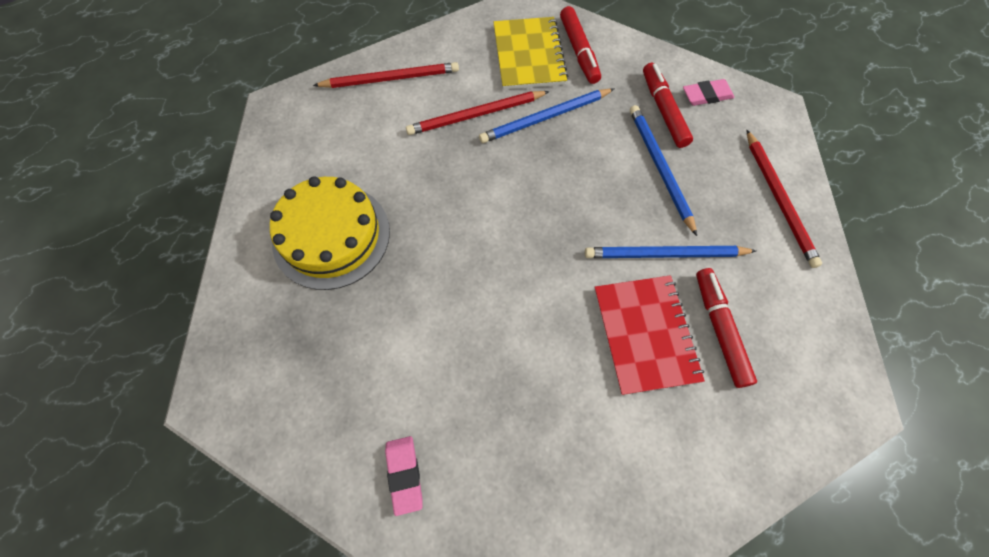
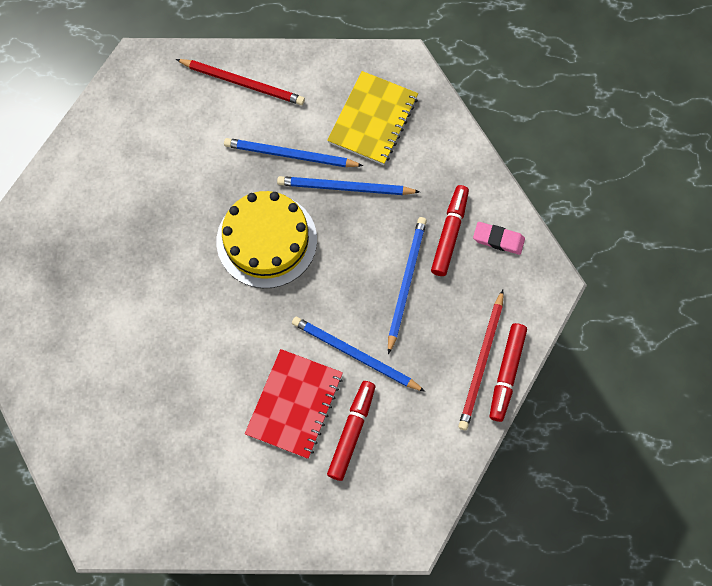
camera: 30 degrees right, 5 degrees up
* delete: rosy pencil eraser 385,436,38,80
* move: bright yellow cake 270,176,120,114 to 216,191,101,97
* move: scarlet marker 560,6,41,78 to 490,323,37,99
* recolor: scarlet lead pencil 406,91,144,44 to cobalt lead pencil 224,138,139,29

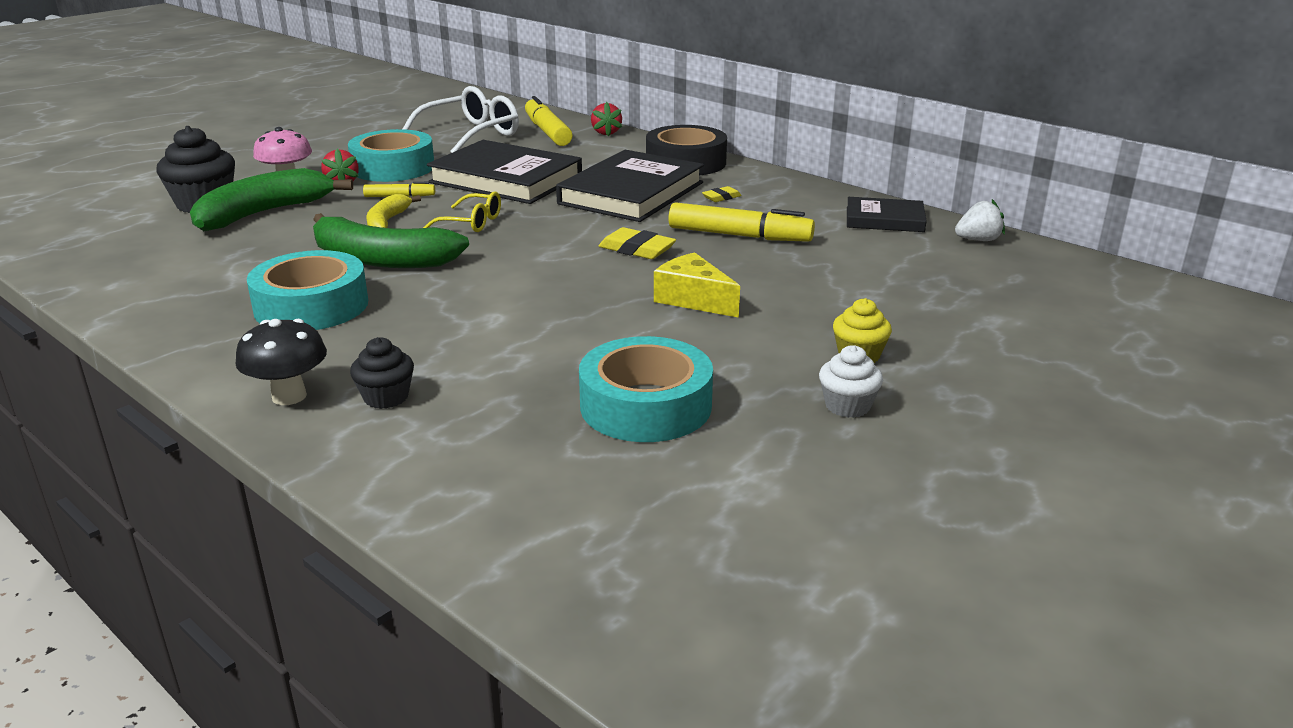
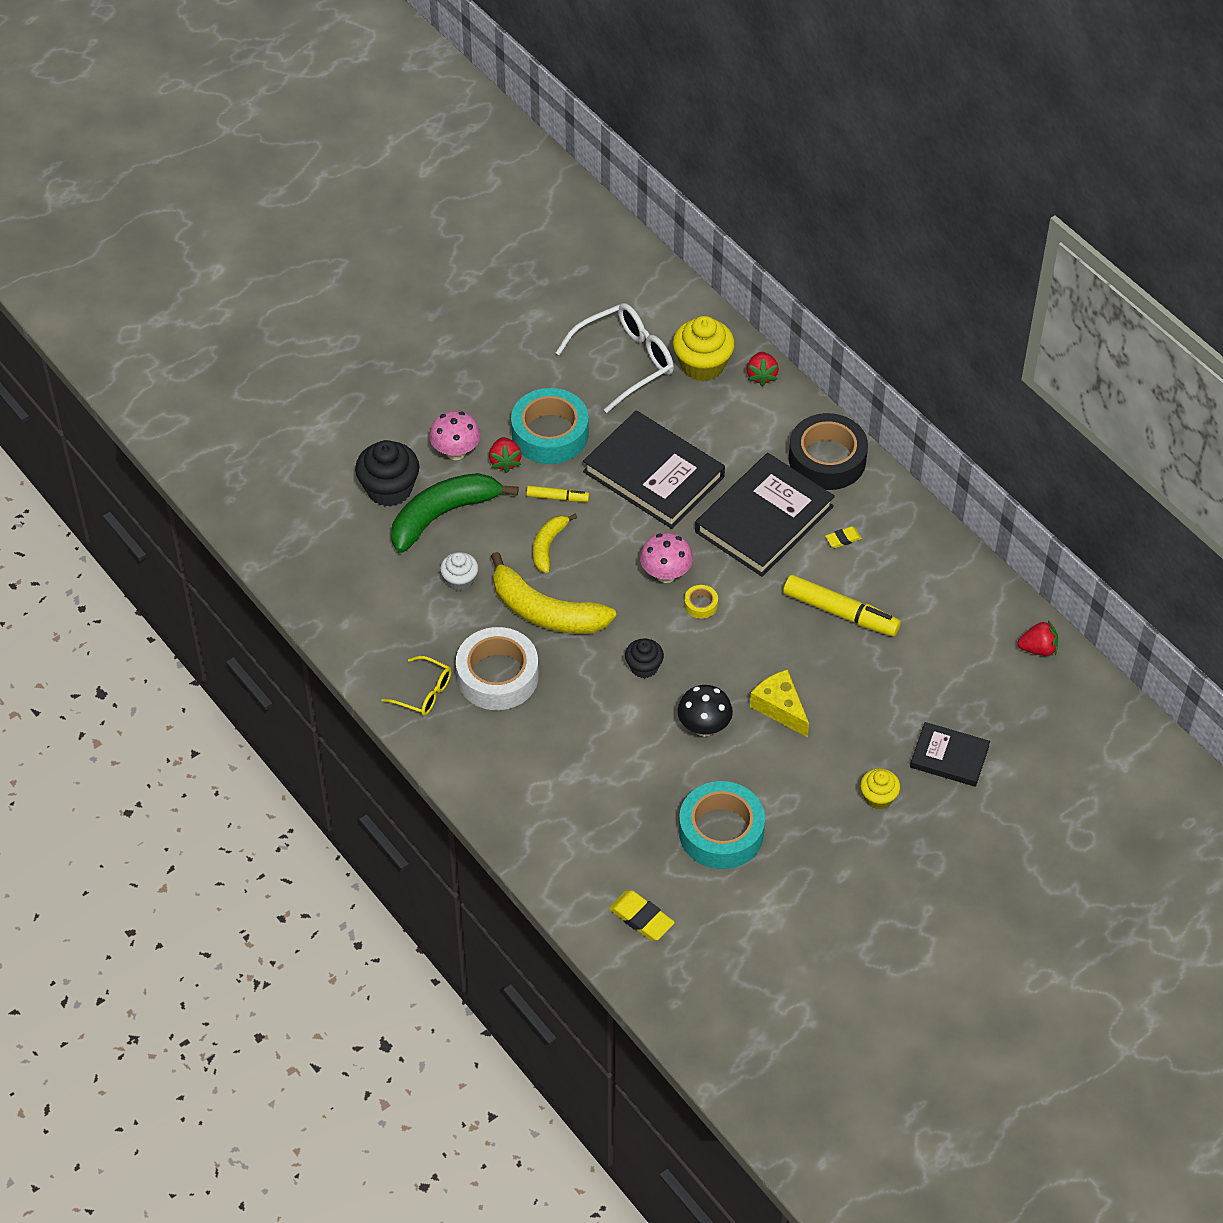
camera: 10 degrees right, 25 degrees up
* insert: rosy fungus 640,533,53,50
* insert: bright yellow sticky tape 684,585,34,34
* move: black fungus 235,319,92,86 to 678,685,55,51
* move: black muffin 350,337,64,72 to 625,639,39,39
* move: bright yellow eyeglasses 423,191,78,41 to 381,656,70,60
* move: bright yellow pencil eraser 599,227,77,32 to 609,890,66,51
* move: pure white muffin 819,345,64,73 to 440,552,38,39
* move: black hardcover 847,197,79,35 to 910,722,80,65
* replace: bright yellow marker 525,96,48,50 to bright yellow muffin 673,316,62,65
* recolor: turquoise sticky tape 247,250,121,80 to pure white sticky tape 456,627,83,83
* recolor: green toy banana 313,213,156,55 to bright yellow toy banana 491,552,125,82
* recolor: pure white toy strawberry 955,199,50,42 to scarlet toy strawberry 1017,620,41,36

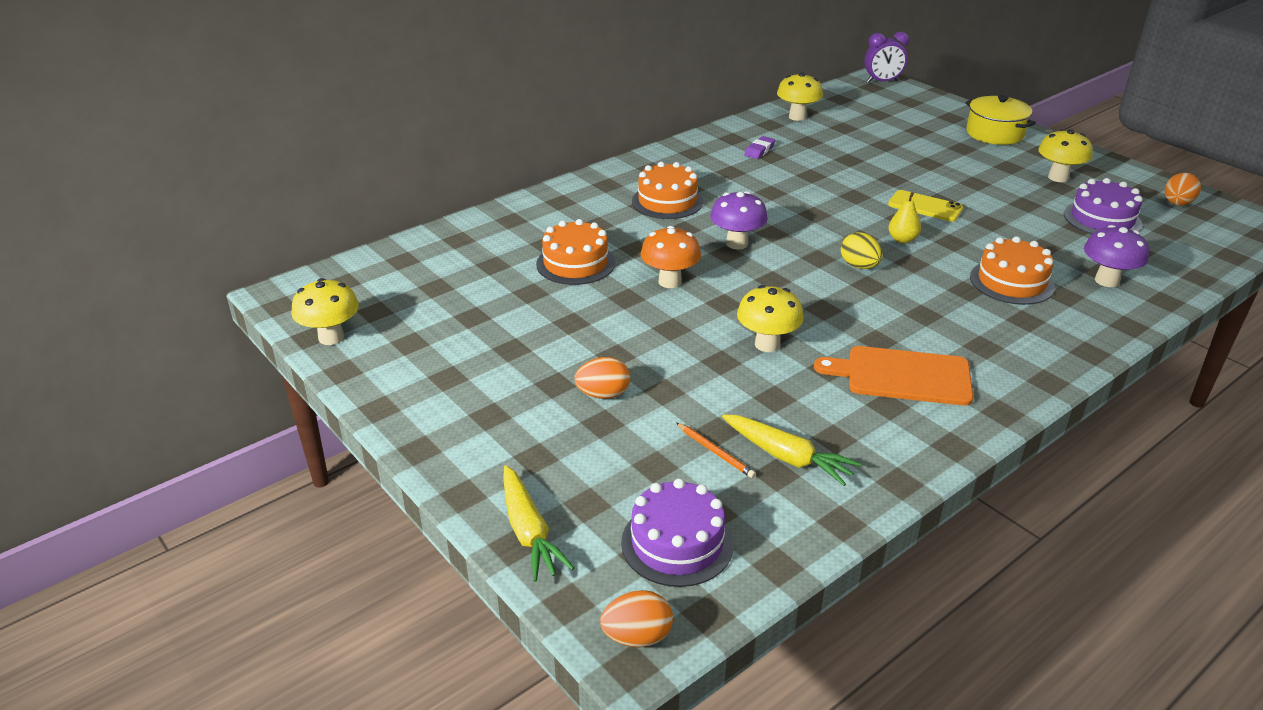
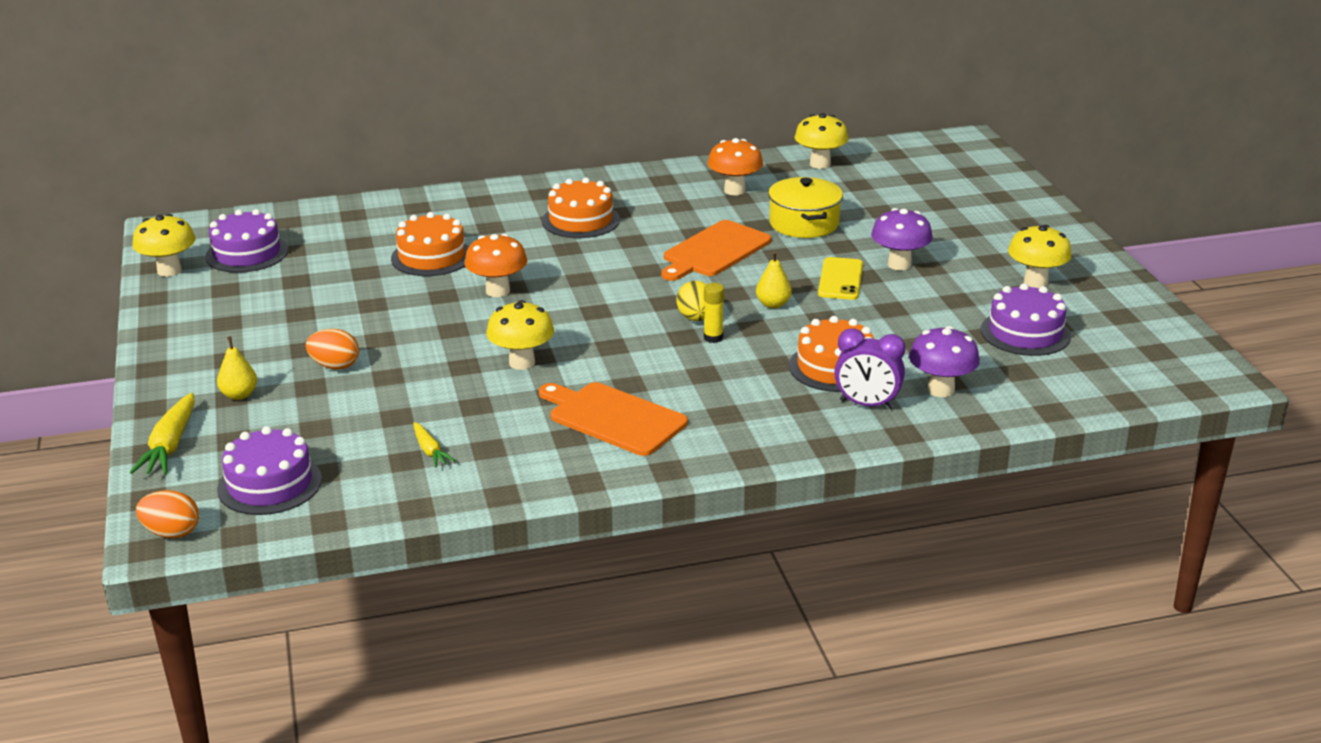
camera: 25 degrees right, 5 degrees down
* delete: bright orange lead pencil 677,423,79,55
* delete: bright orange egg shape 1165,173,36,33
* insert: purple cake 205,209,83,64
* insert: bright yellow pear 217,336,40,64
* insert: bright orange chopping board 661,220,111,61
* insert: bright yellow glue 704,283,20,60
* move: purple fungus 710,191,58,59 to 871,208,62,62
* move: purple clock 864,32,45,51 to 834,328,71,81
* move: bright yellow cooking pot 965,95,71,50 to 768,177,75,61
* replace: purple pencil eraser 744,136,31,23 to bright orange fungus 708,138,55,57
* rotate: bright yellow phone 888,190,75,32 = 818,257,45,43 45 degrees clockwise
* resize: bright yellow root vegetable 722,414,139,72 = 413,422,42,45 x0.58

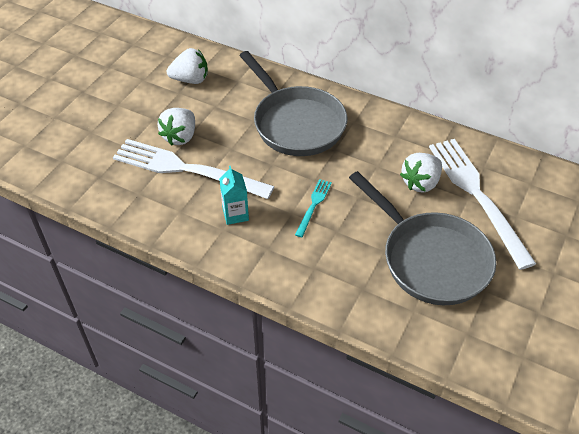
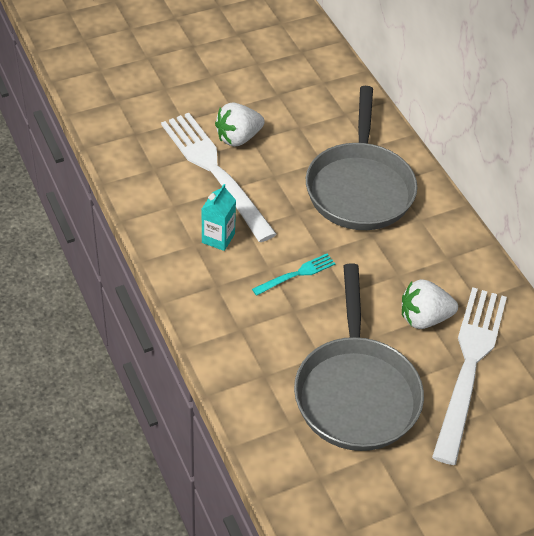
camera: 35 degrees right, 0 degrees up
* delete: pure white toy strawberry 167,48,41,36

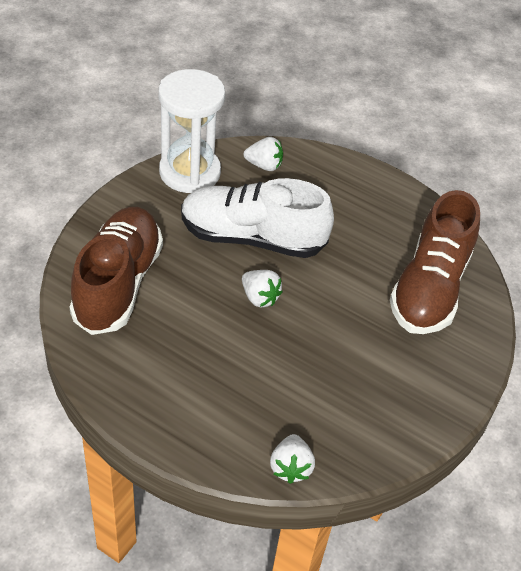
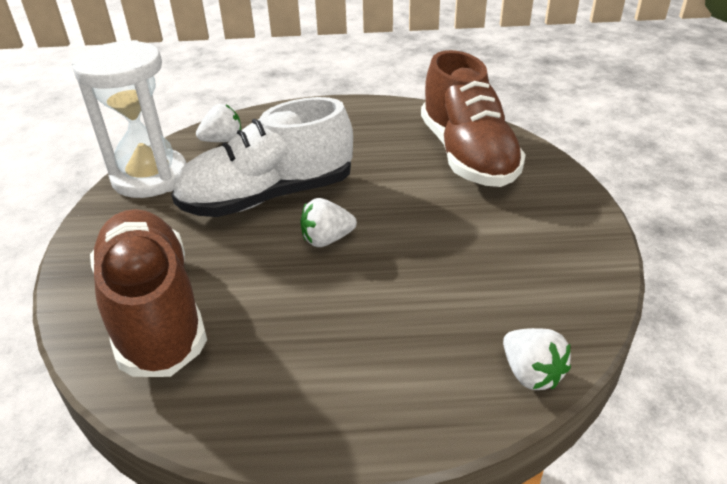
camera: 30 degrees left, 10 degrees down
* rotate: pure white toy strawberry 242,270,41,38 = 300,198,57,49 150 degrees clockwise

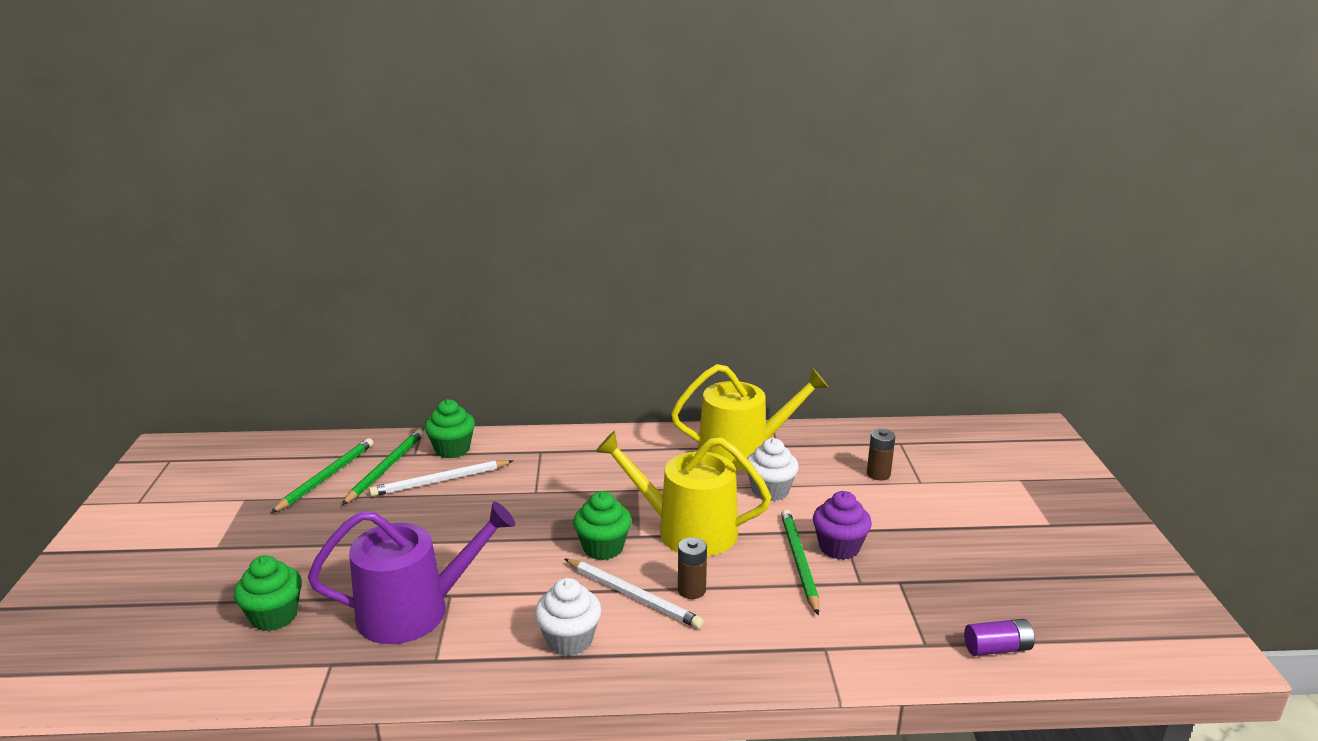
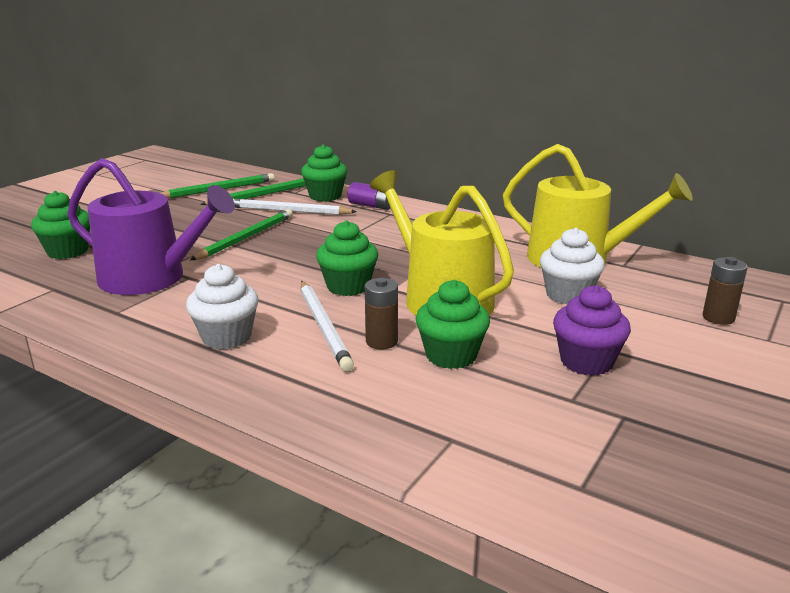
camera: 35 degrees right, 0 degrees up
* insert: green muffin 416,280,74,89
* move: green lead pencil 781,509,38,106 to 190,209,103,51
* move: purple power cell 964,619,71,37 to 348,182,43,28

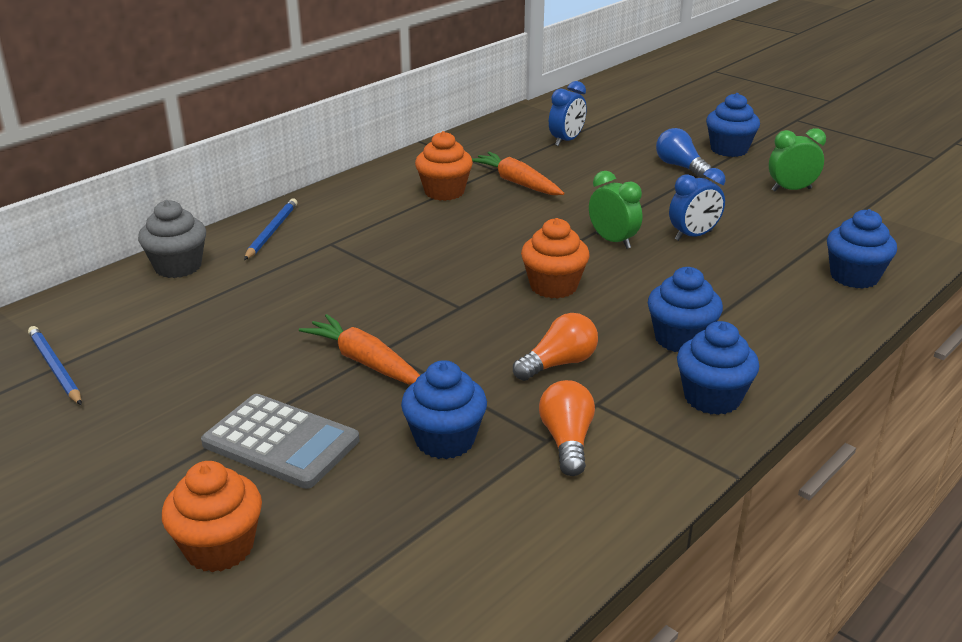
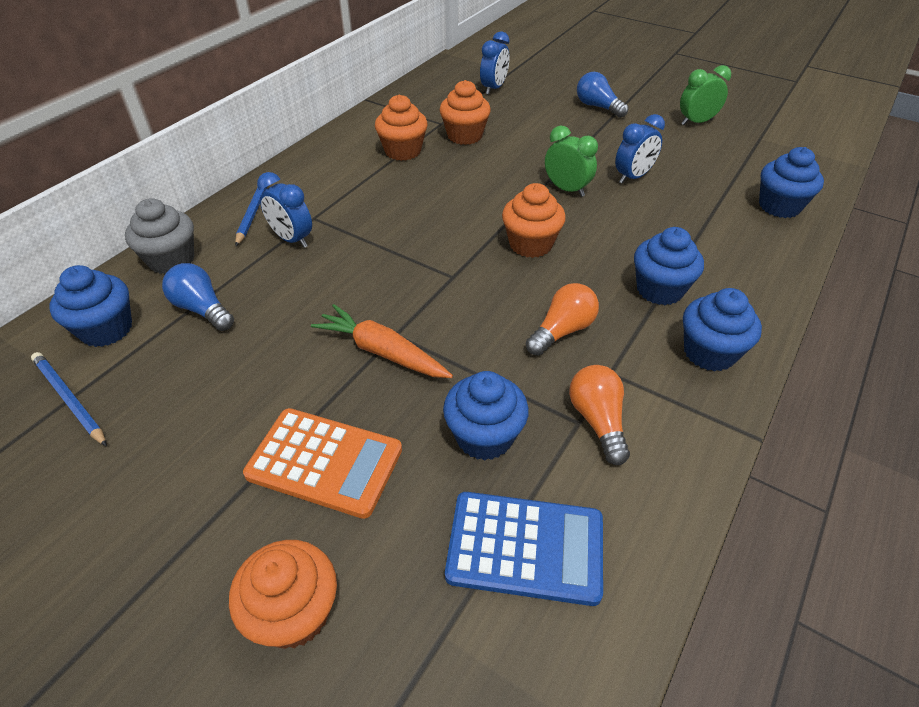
camera: 10 degrees left, 15 degrees up
* insert: cobalt lightbulb 162,263,72,68
* insert: cobalt clock 257,172,55,76
* insert: cobalt pocket calculator 445,492,158,114
* move: cobalt muffin 706,93,54,64 to 49,265,83,82
* replace: bright orange root vegetable 472,152,92,43 to bright orange muffin 440,80,51,65
* recolor: grey pocket calculator 201,394,158,95 to bright orange pocket calculator 243,408,159,111

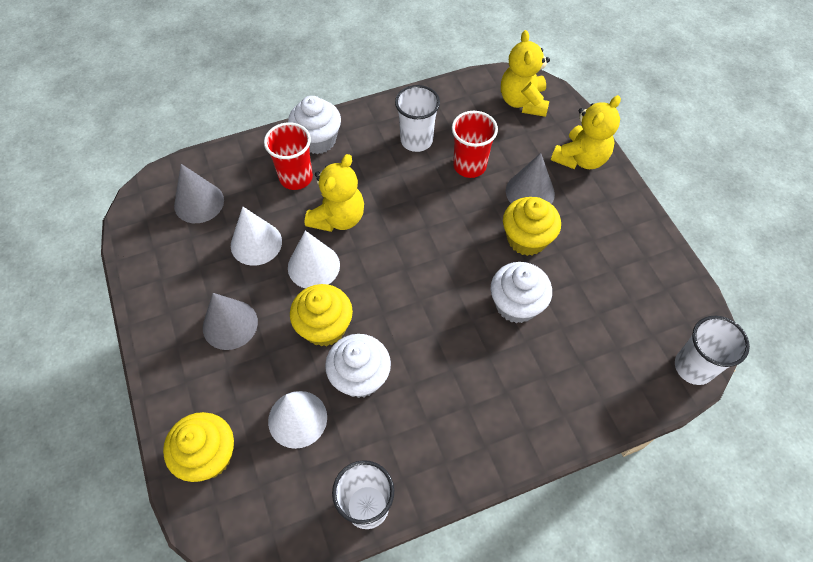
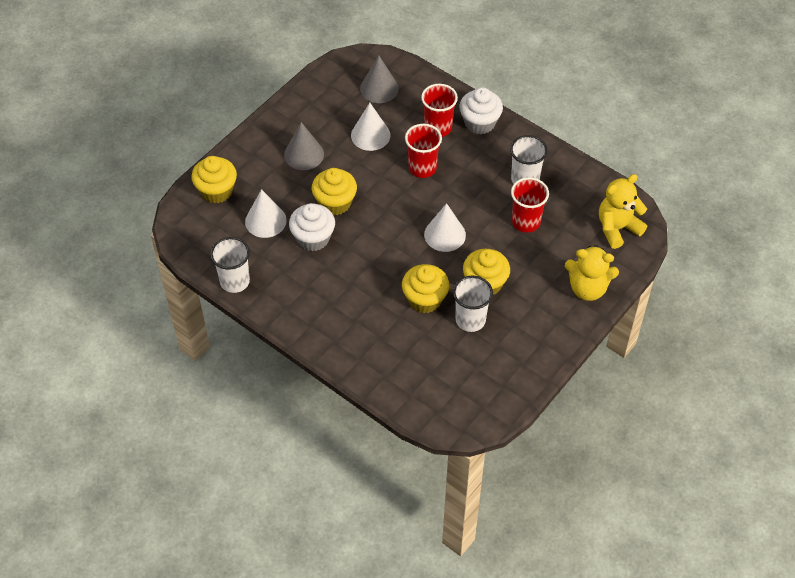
camera: 60 degrees right, 5 degrees down
* delete: grey cone shape 506,153,49,51
* move: pure white cone shape 288,231,52,57 to 424,203,42,49
* move: pure white beaker 675,316,75,69 to 453,275,40,57
* replace: bright yellow teddy bear 305,154,59,78 to scarlet beaker 405,124,37,54
* recolor: pure white muffin 491,262,61,61 to bright yellow muffin 402,264,47,49

